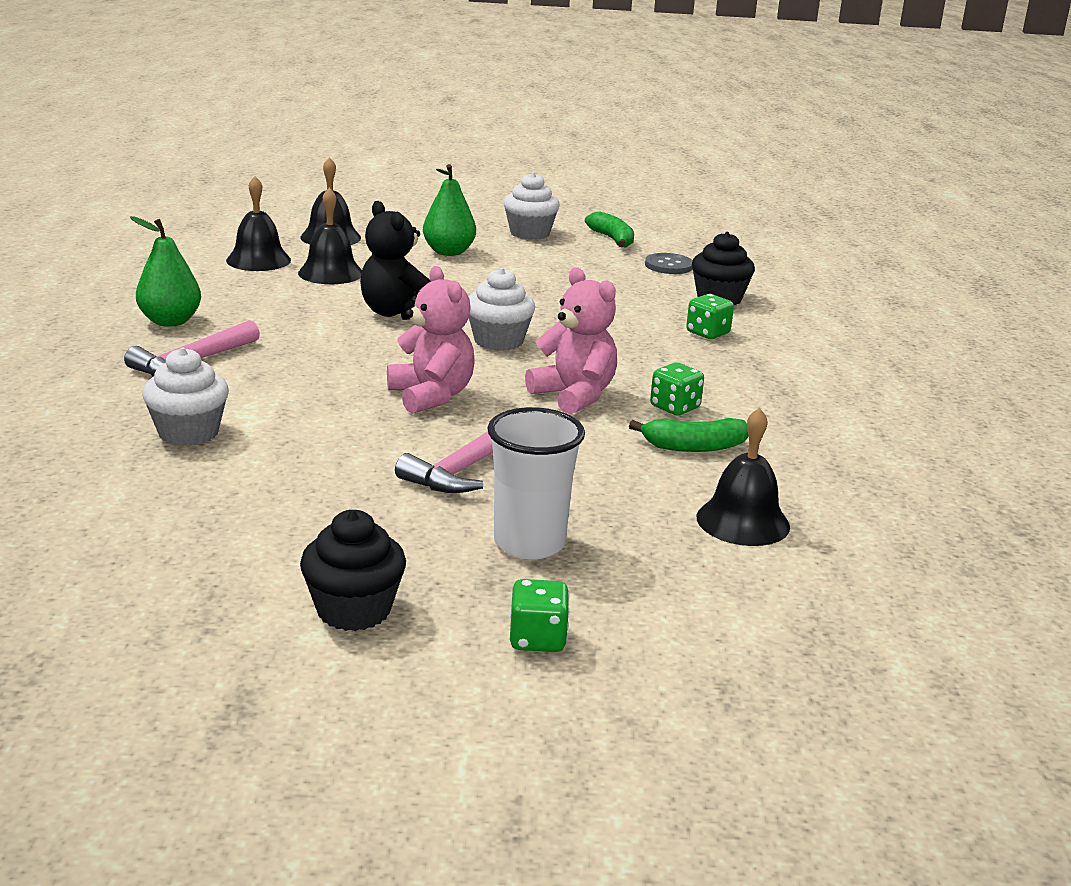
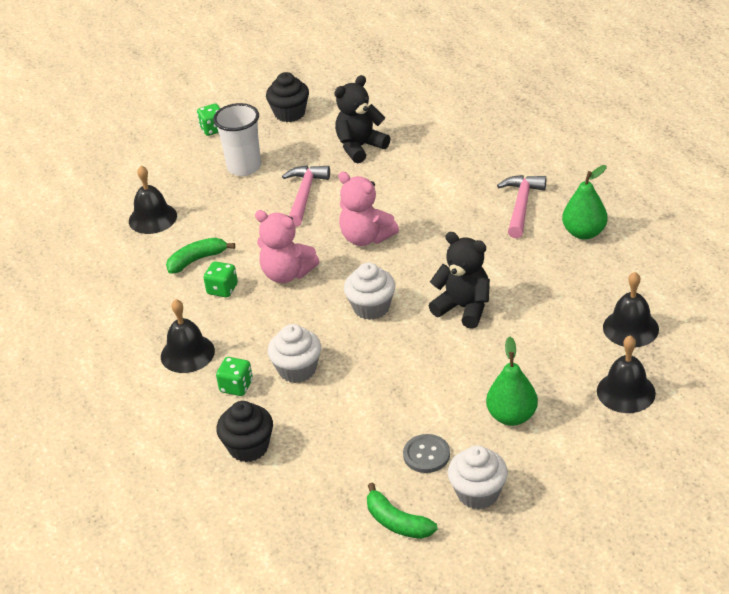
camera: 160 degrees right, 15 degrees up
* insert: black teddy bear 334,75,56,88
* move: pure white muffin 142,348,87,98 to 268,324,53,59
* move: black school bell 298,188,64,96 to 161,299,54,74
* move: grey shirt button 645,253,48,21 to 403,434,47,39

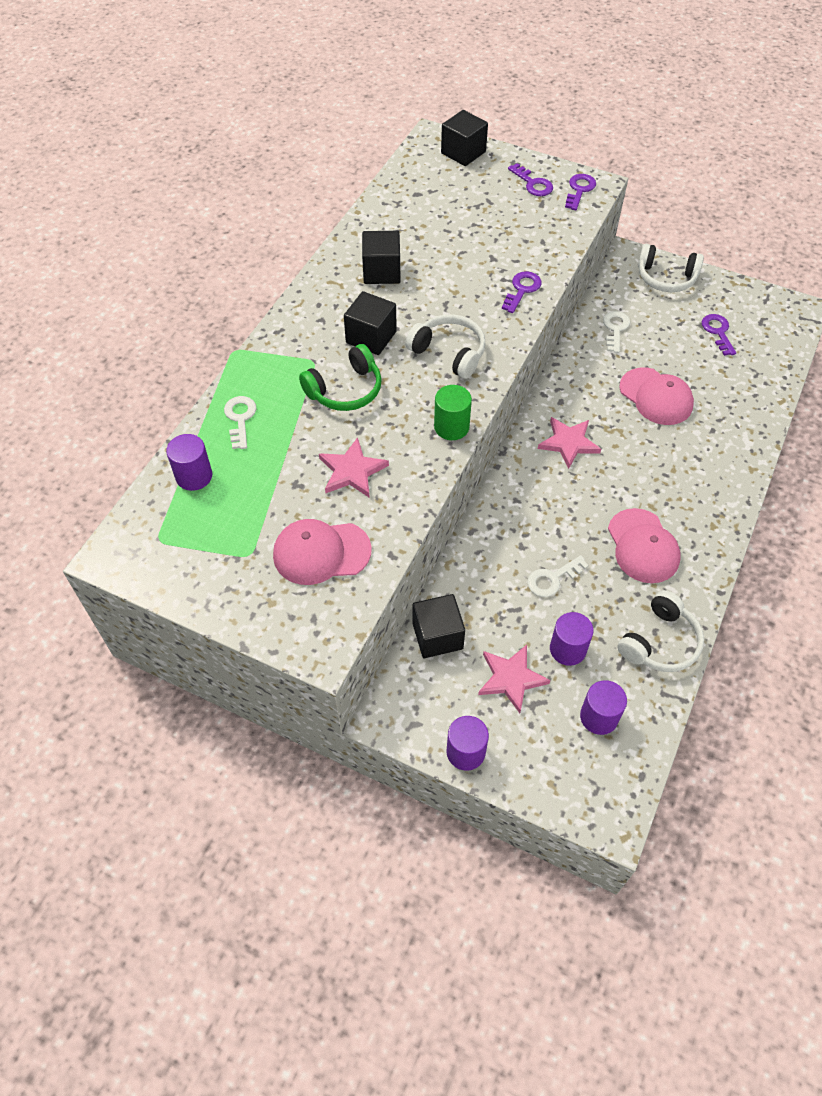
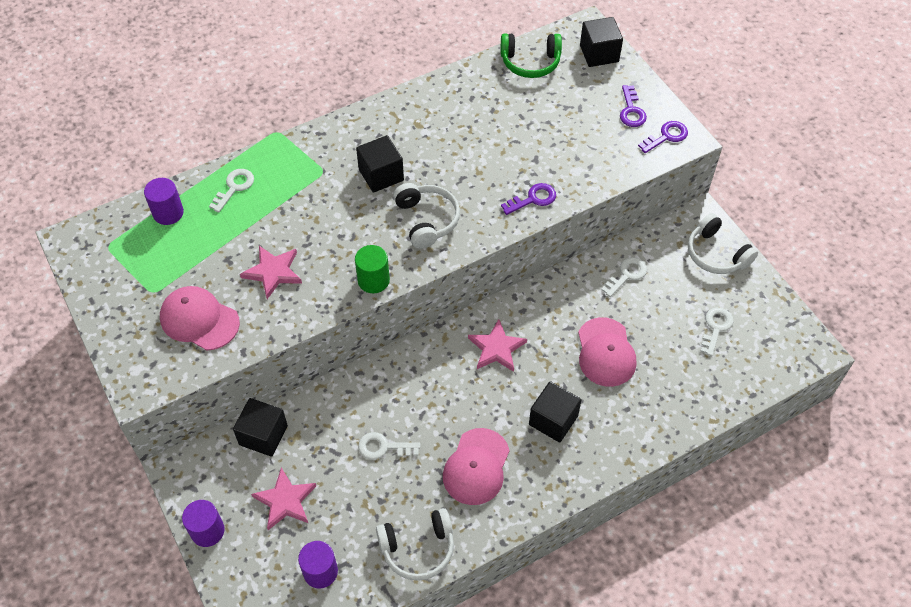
camera: 35 degrees right, 0 degrees up
* delete: purple cylinder 550,612,43,54
* move: green headphones 299,344,83,67 to 501,33,61,45
* move: black cube 362,231,39,53 to 529,381,53,62
* recolor: purple door key 702,314,34,42 to pure white door key 700,307,34,49

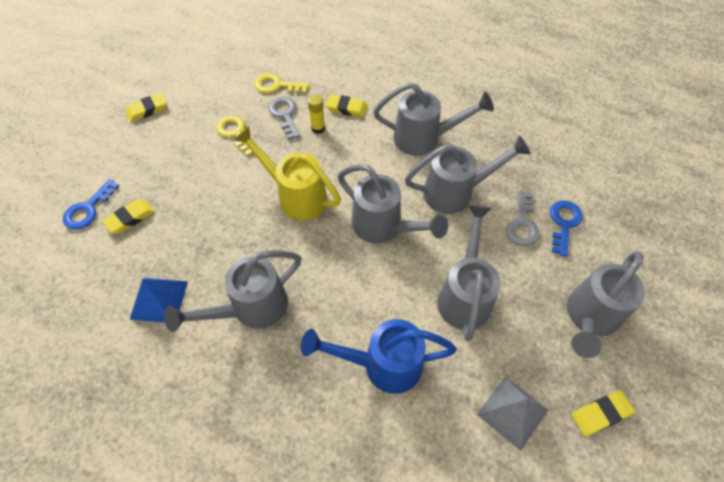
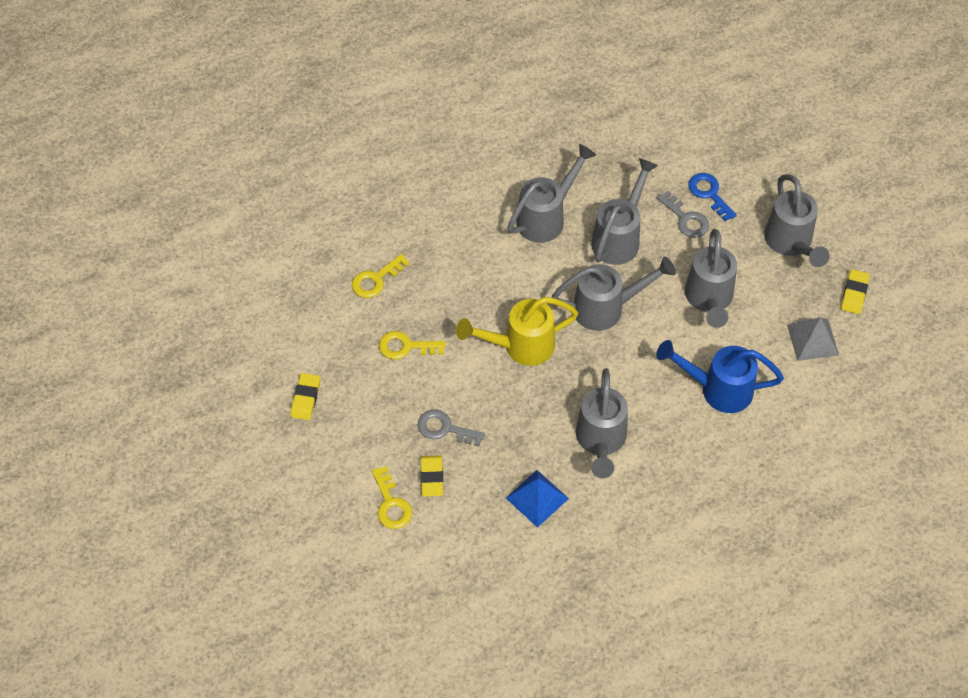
camera: 50 degrees left, 0 degrees up
* delete: bright yellow glue 308,94,17,40
* delete: bright yellow pencil eraser 326,95,42,22
* move: grey door key 268,97,32,43 to 417,409,68,37
* recolor: cobalt door key 63,179,56,51 to bright yellow door key 372,466,40,63
* rotate: cobalt sprinkling can 301,319,156,75 = 656,340,128,73 60 degrees clockwise
* rotate: grey sprinkling can 437,205,64,136 = 685,229,52,99 135 degrees counterclockwise

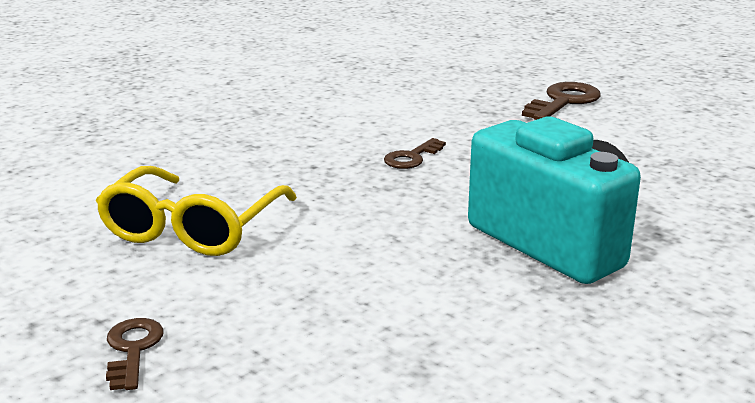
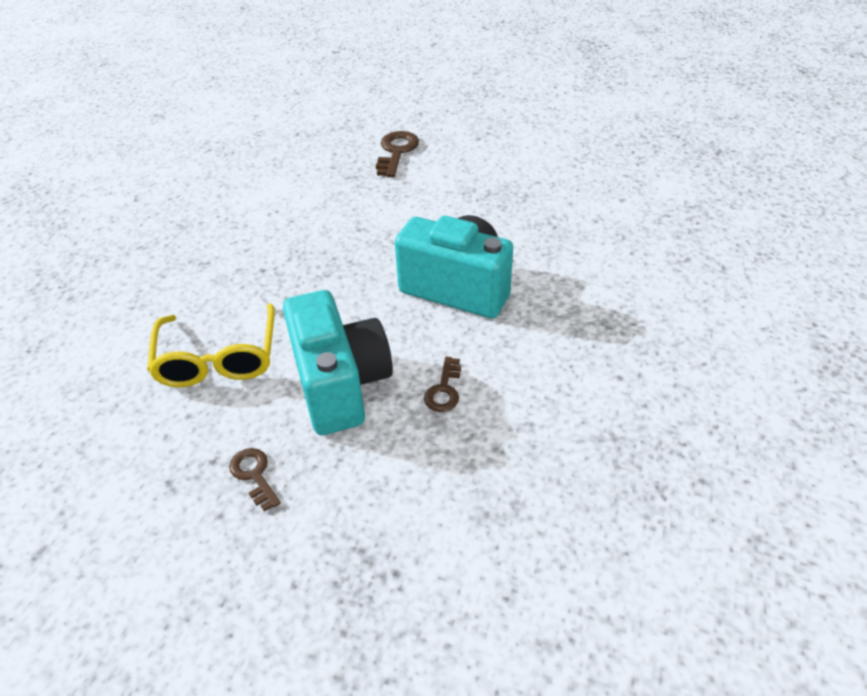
camera: 25 degrees left, 20 degrees up
* insert: turquoise camera 283,290,110,145
* move: brown door key 384,138,62,31 to 424,357,37,55

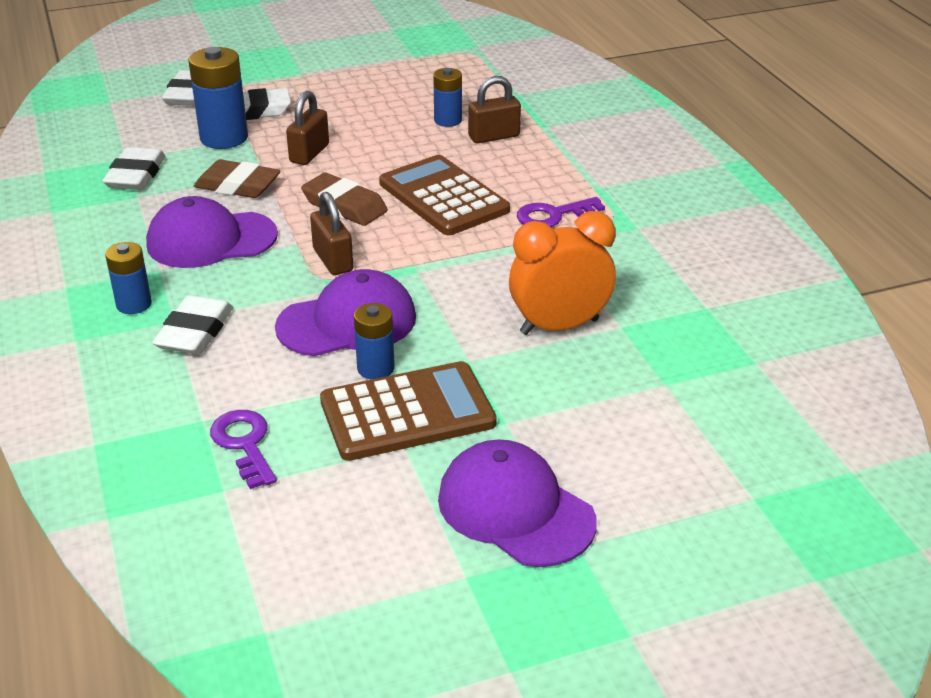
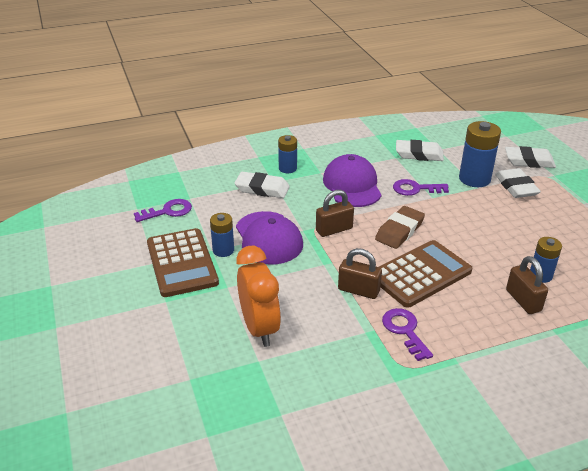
camera: 90 degrees right, 0 degrees up
* delete: purple baseball cap 438,439,159,128
* move: brown small lock 286,91,43,74 to 338,248,44,51
* replace: brown pencil eraser 194,159,87,39 to purple door key 393,179,56,17

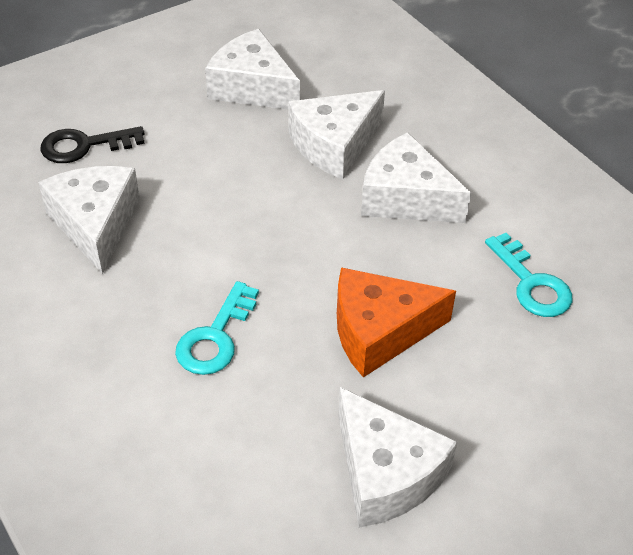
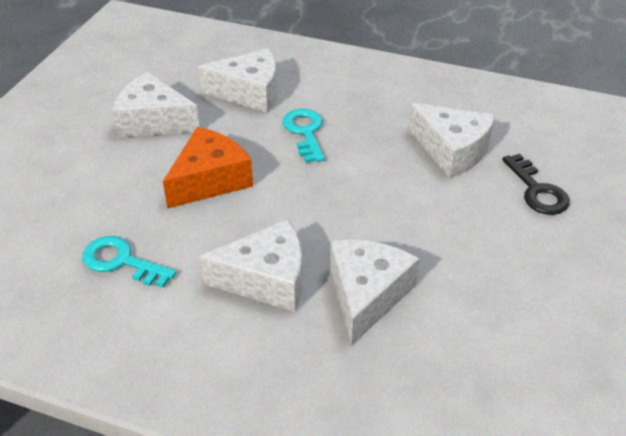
camera: 145 degrees right, 5 degrees down
* move: pure white cheese 205,29,95,81 to 198,48,79,65
* rotate: black door key 40,126,105,37 = 502,154,68,61 120 degrees clockwise

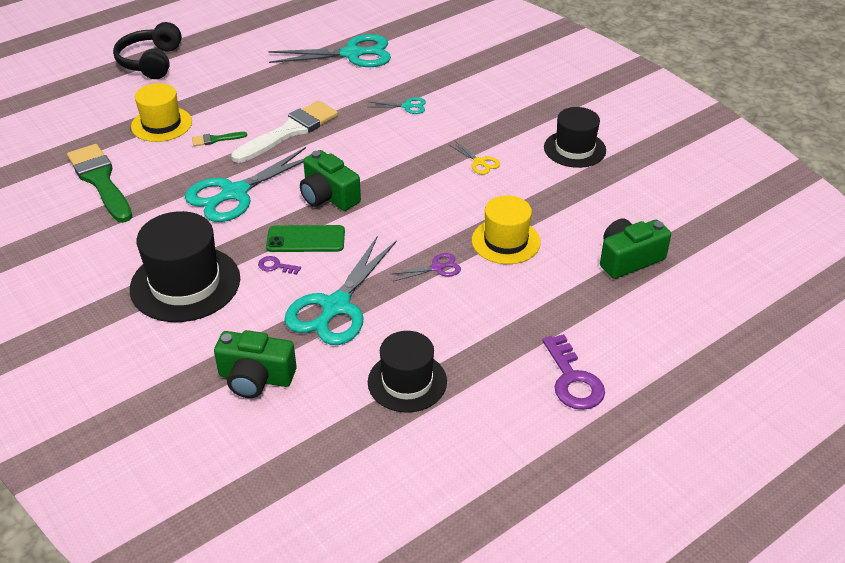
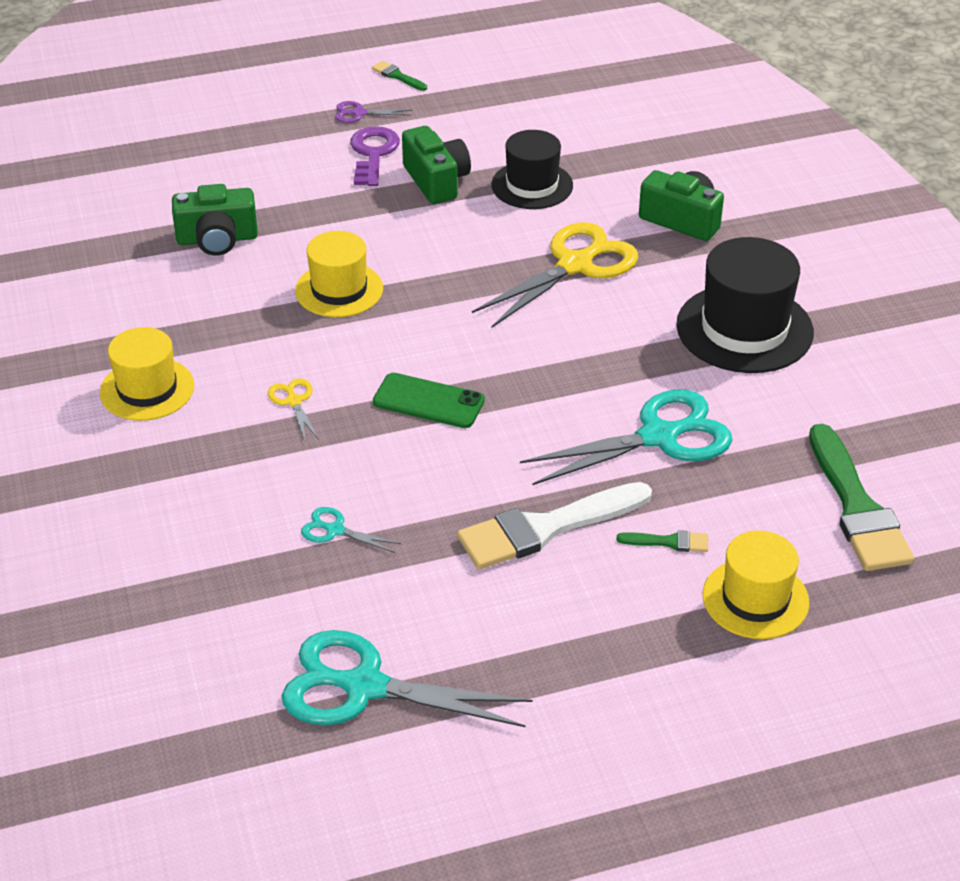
camera: 160 degrees left, 0 degrees up
* delete: black headphones 113,22,69,57
* delete: purple door key 258,256,43,19
* insert: green paintbrush 372,61,55,30
* move: green phone 266,225,79,27 to 373,373,112,55
* move: green camera 300,150,61,61 to 402,126,69,78
* move: purple scissors 391,253,70,29 to 335,101,77,22
* recolor: turquoise scissors 284,236,113,109 to bright yellow scissors 472,222,166,105
* recolor: black top hat 544,107,62,61 to bright yellow top hat 100,327,94,94

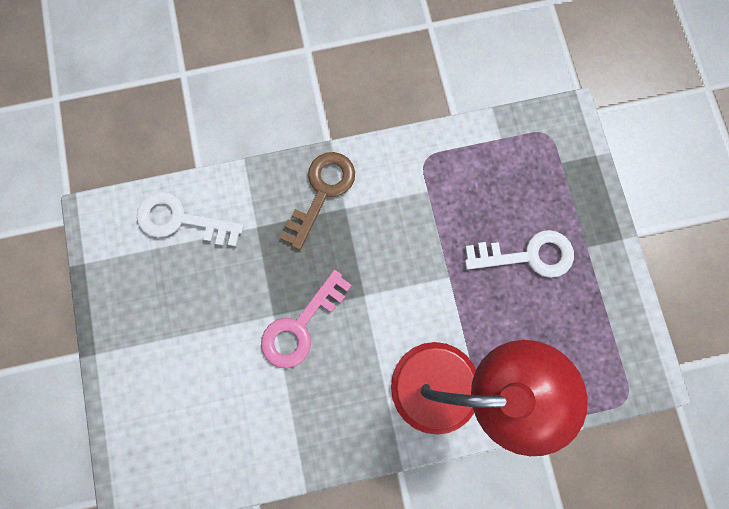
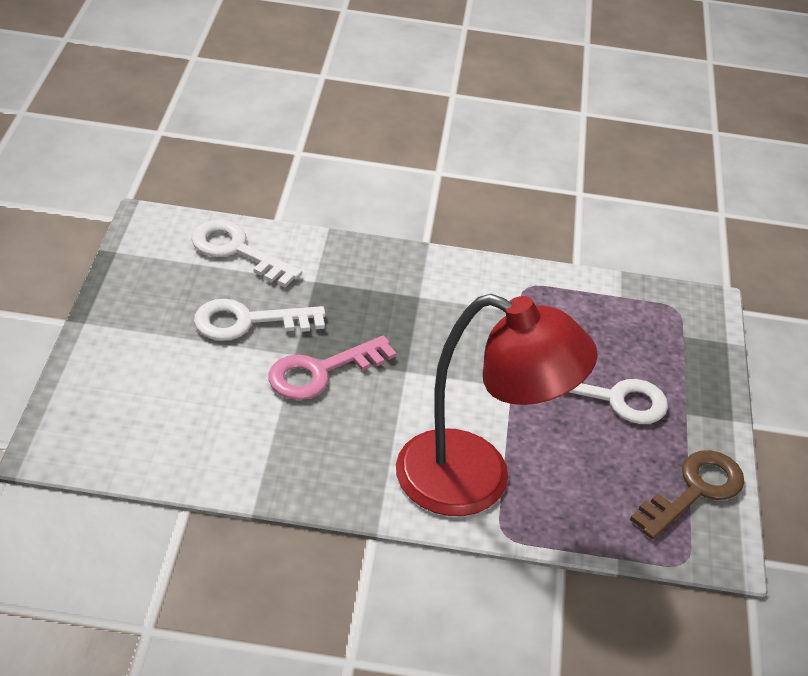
camera: 15 degrees right, 35 degrees down
* insert: pure white door key 194,299,132,42
* move: brown door key 280,152,75,98 to 630,450,114,89

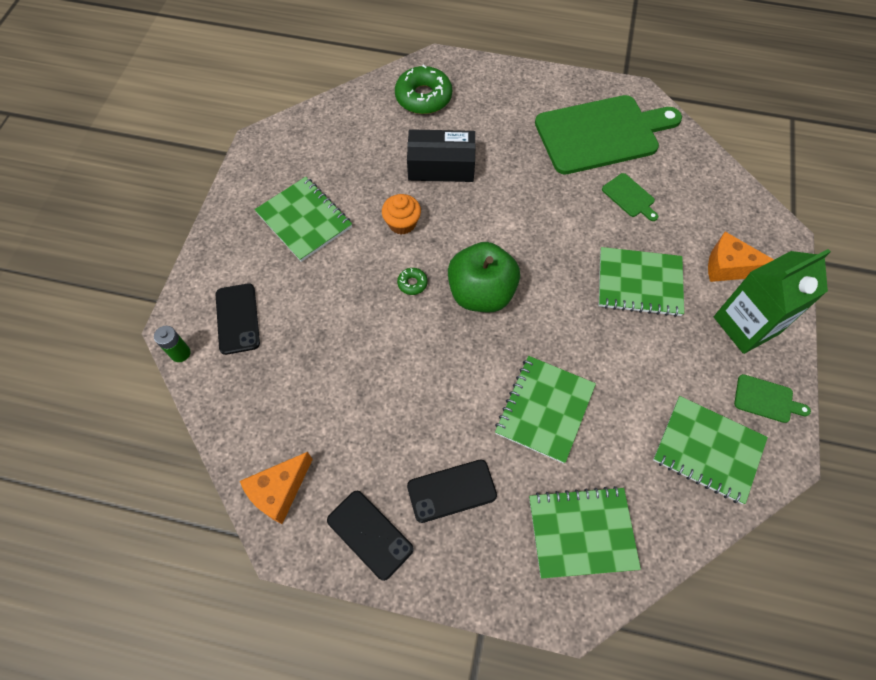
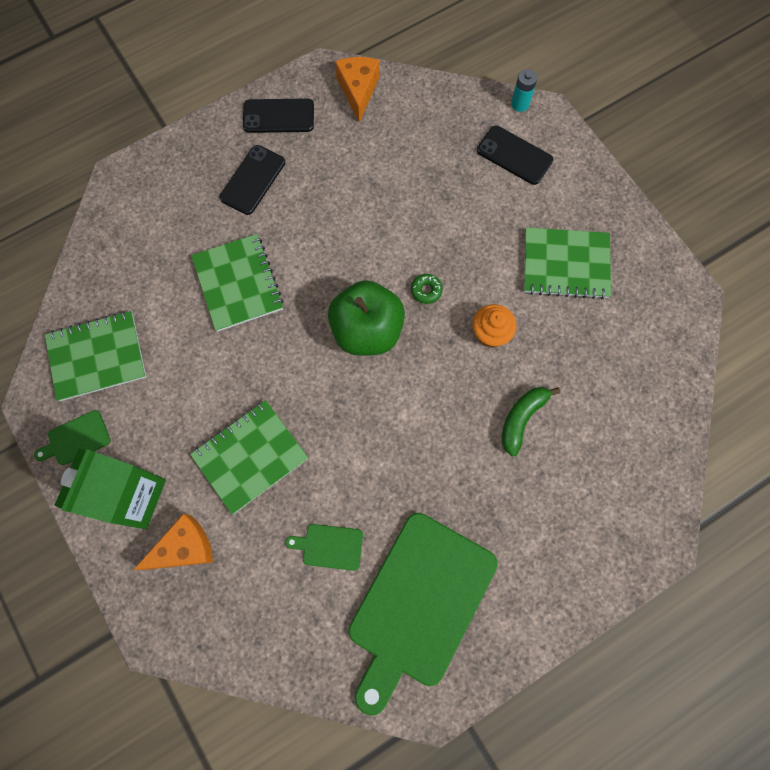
camera: 135 degrees right, 10 degrees up
* delete: green doughnut 395,64,57,50
* delete: green exercise book 529,486,112,93
* replace: black box 407,129,69,53 to green toy banana 502,387,58,70
* recolor: green power cell 154,326,37,36 to turquoise power cell 511,69,27,43

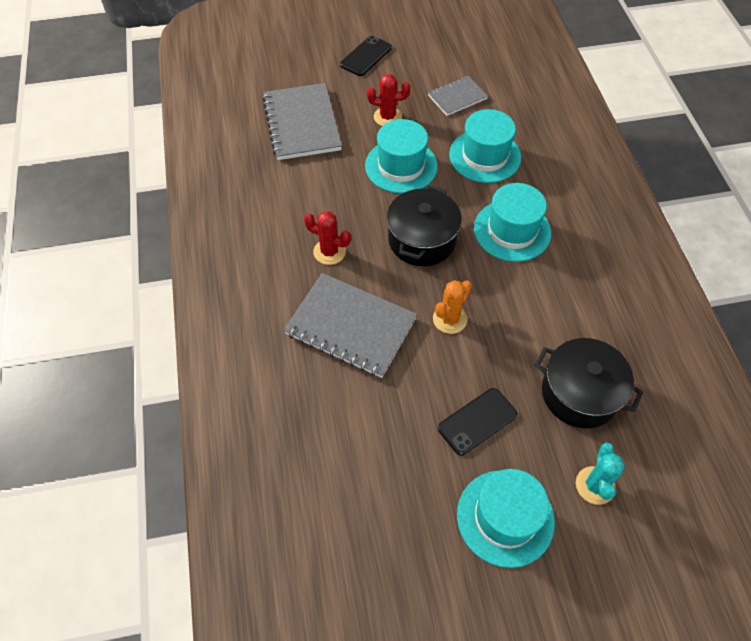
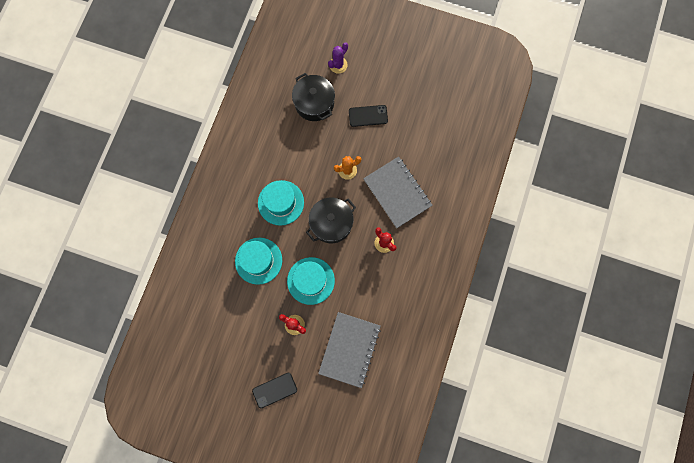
camera: 150 degrees left, 20 degrees up
* delete: grey exercise book 428,76,60,40
* delete: turquoise top hat 457,469,98,99
* recolor: turquoise prickly plant 576,443,49,62 to purple prickly plant 328,43,20,31

